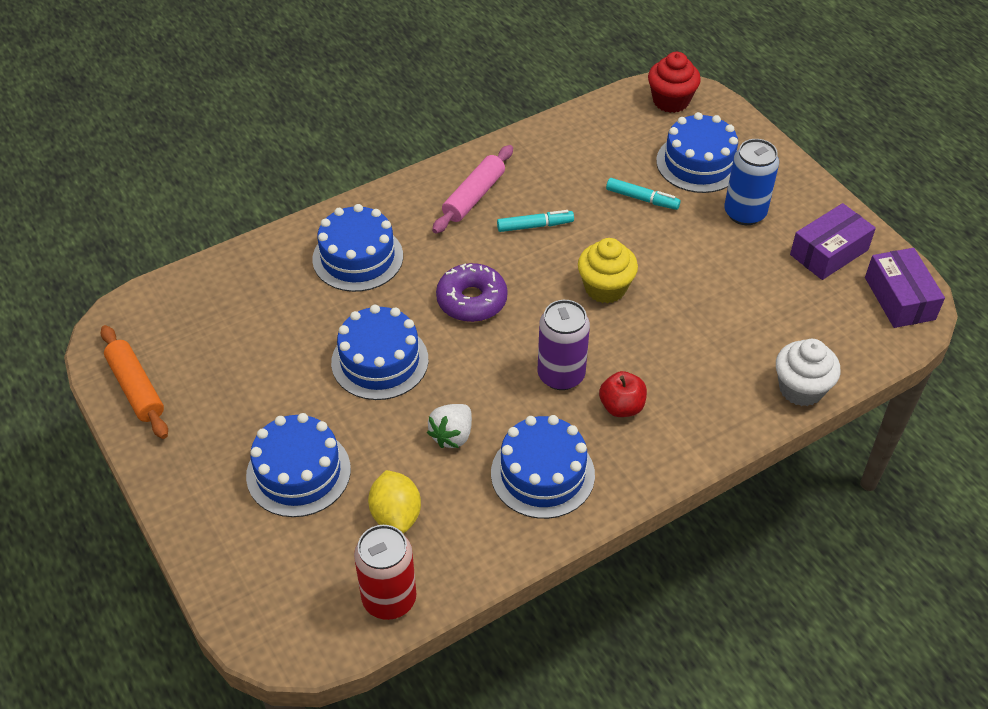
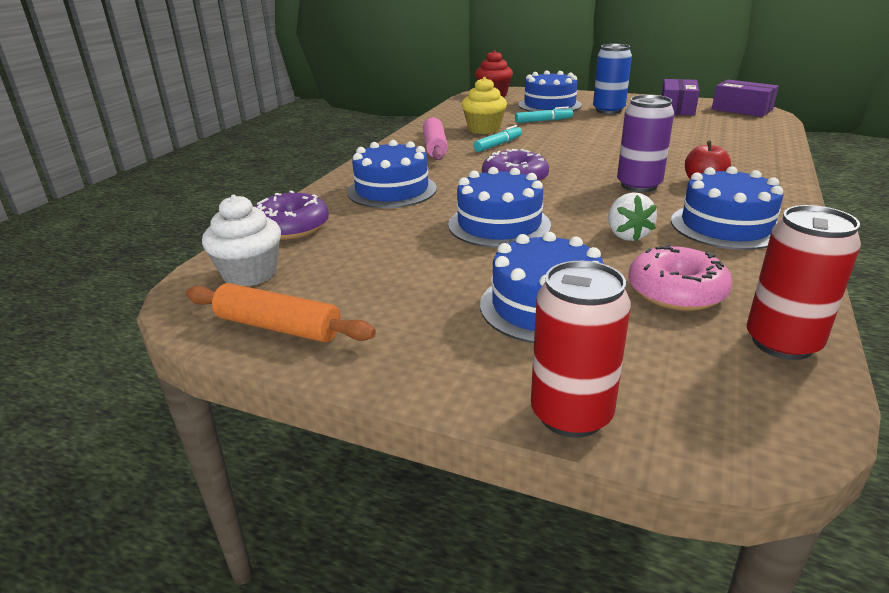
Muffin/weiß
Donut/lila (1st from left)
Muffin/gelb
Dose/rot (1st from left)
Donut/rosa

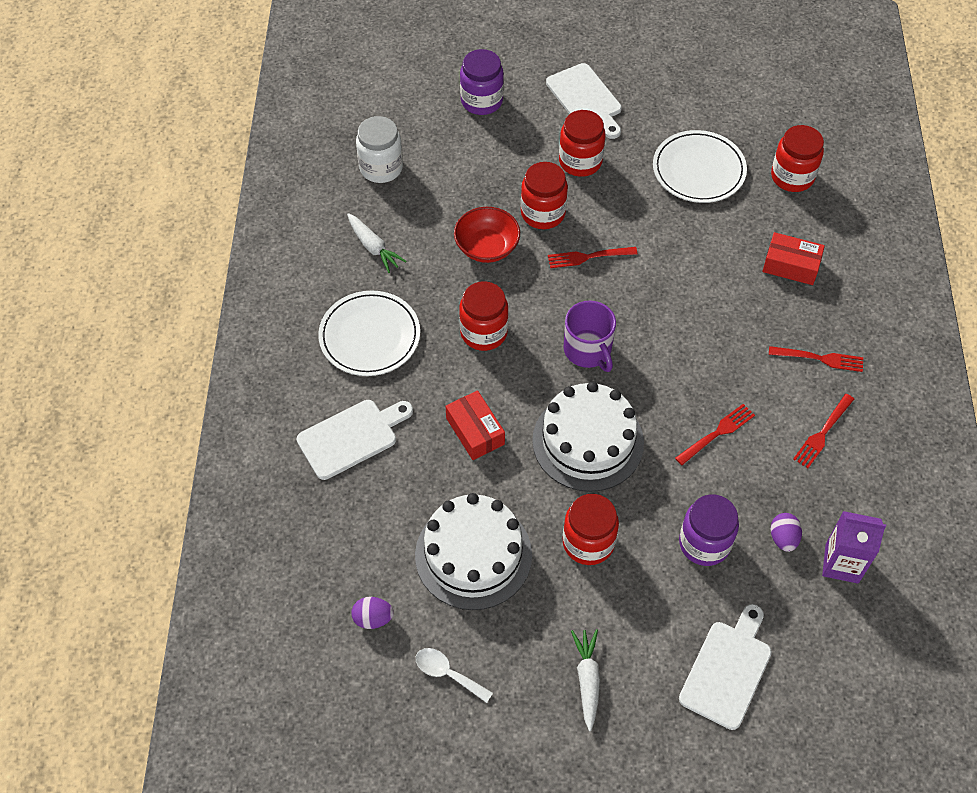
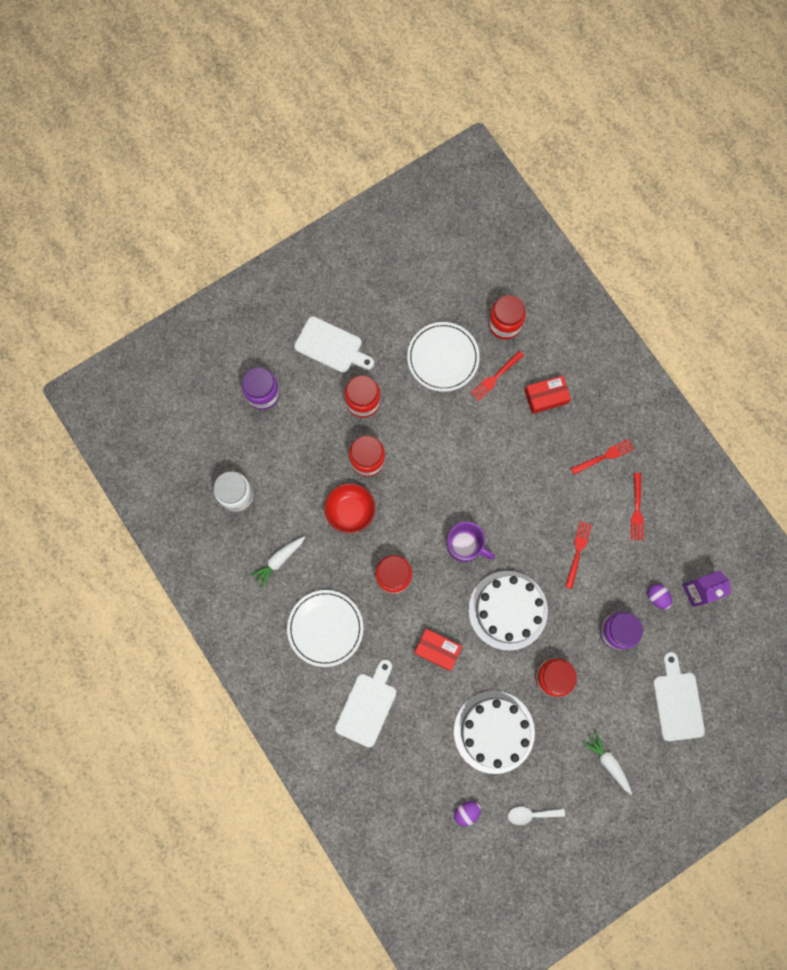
Karotte/weiß (1st from left)
Gabel/rot (1st from left)

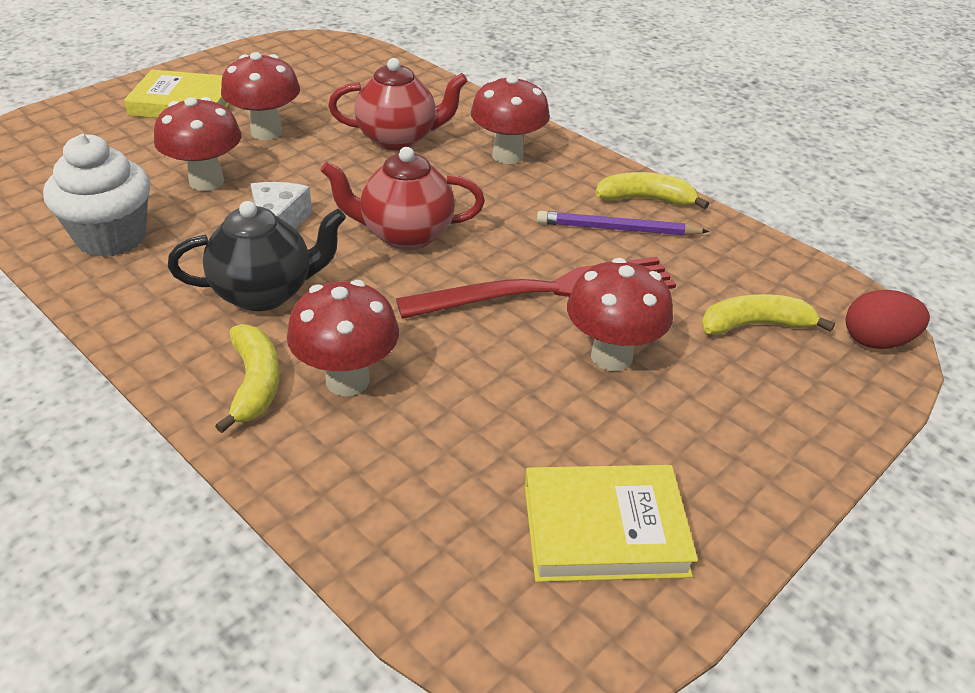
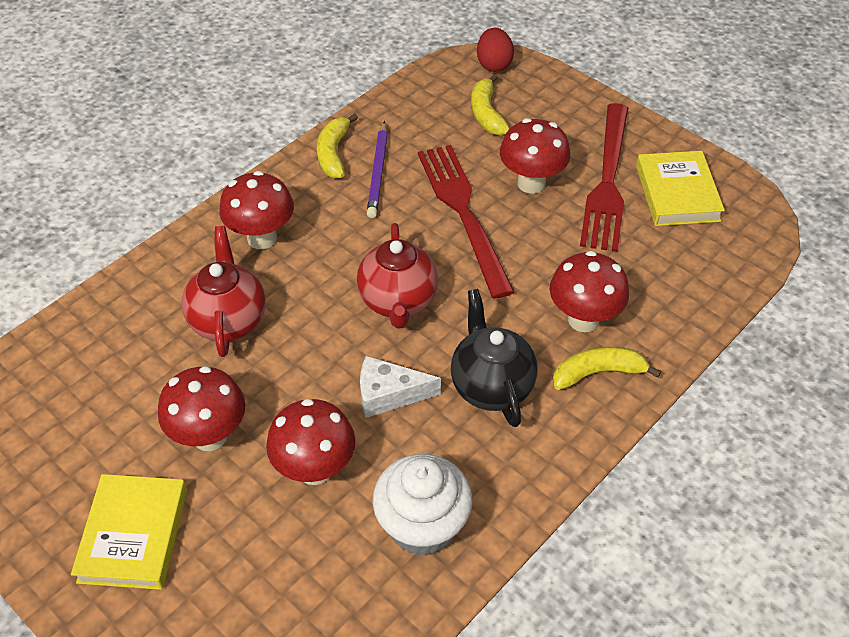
Gabel/rot (2nd from left)

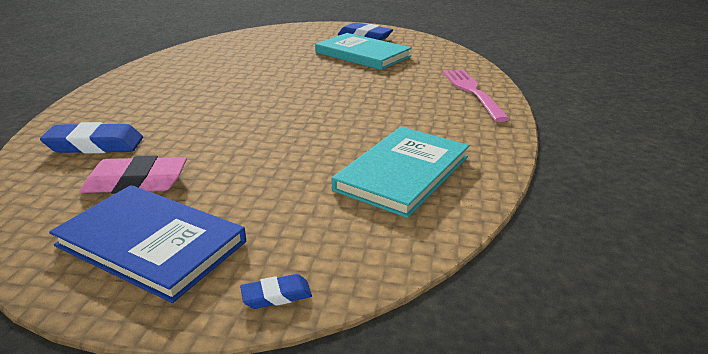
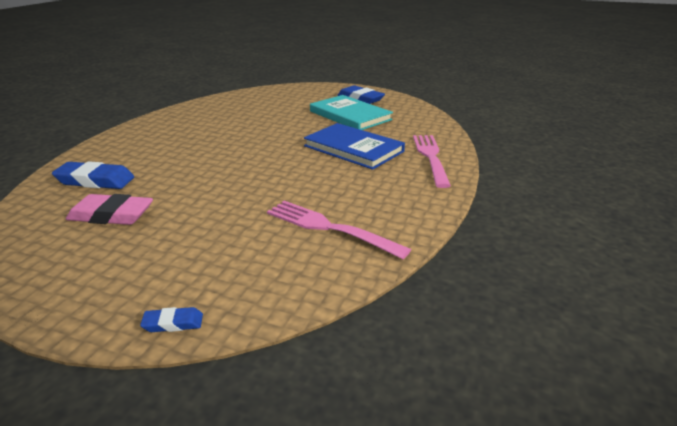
Gabel/rosa (1st from left)
Buch/blau

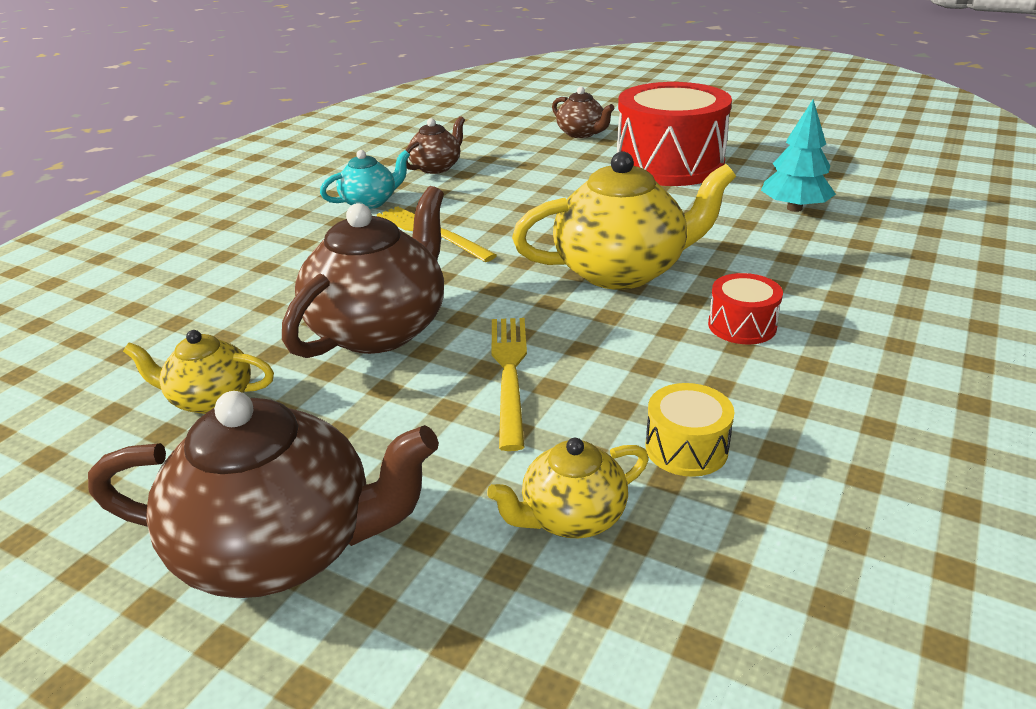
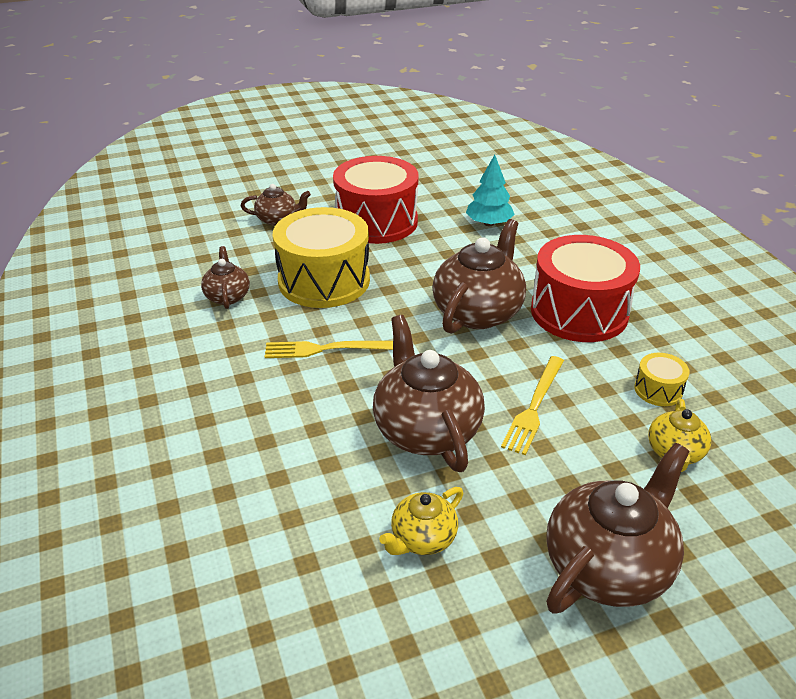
Trommel/gelb (1st from left)
Teekanne/braun (4th from left)
Gabel/gelb (2nd from left)
Trommel/rot (2nd from left)
Teekanne/türkis

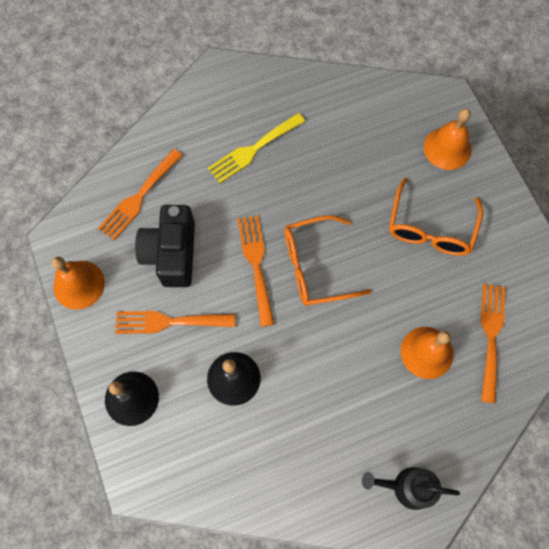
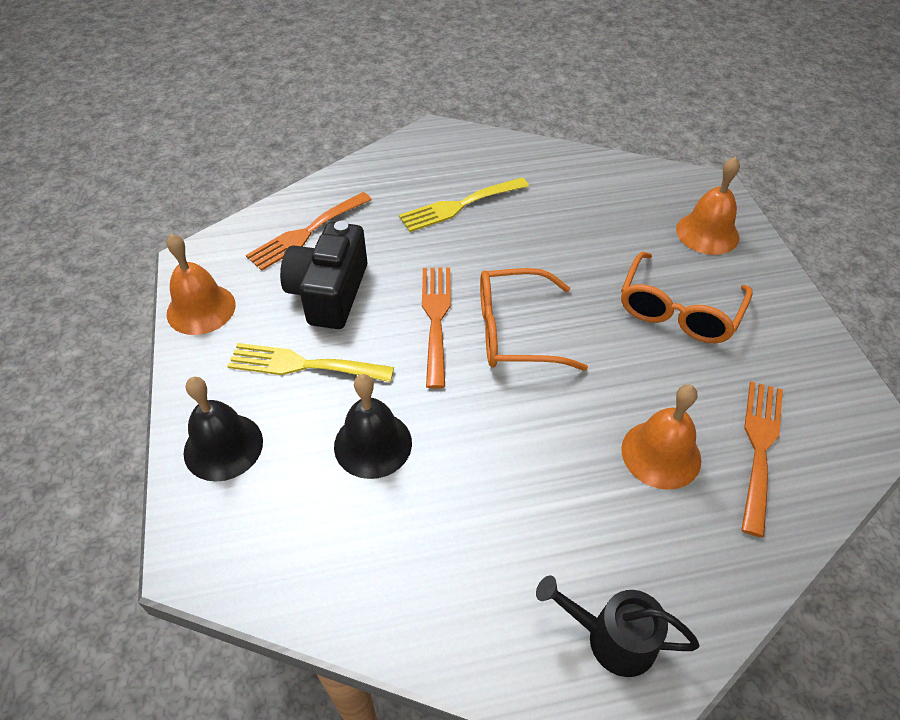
Gabel/gelb (1st from left)

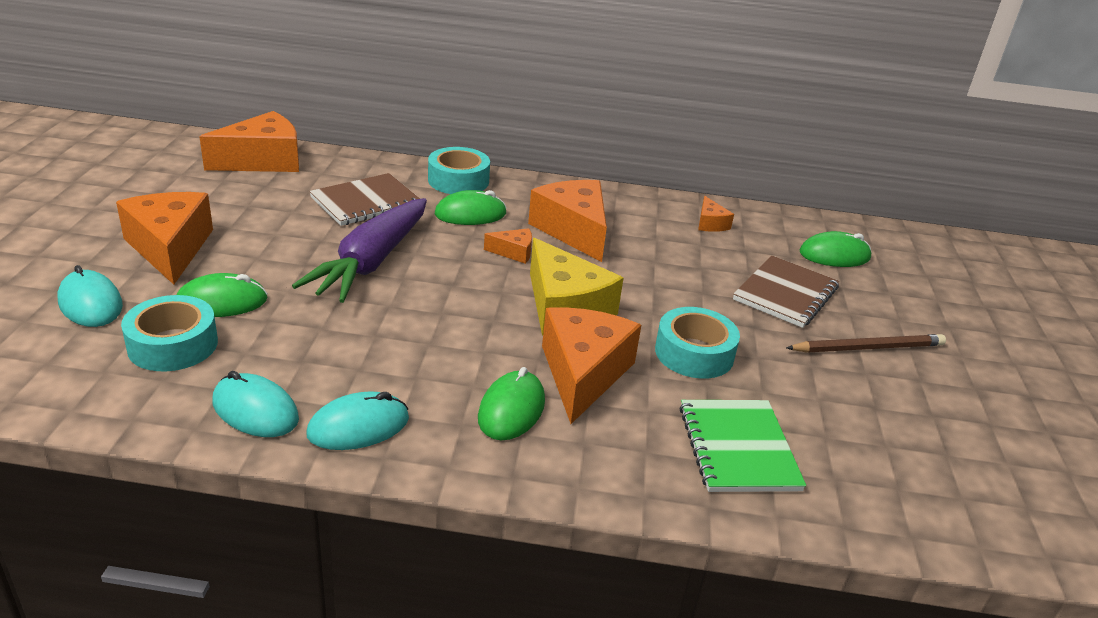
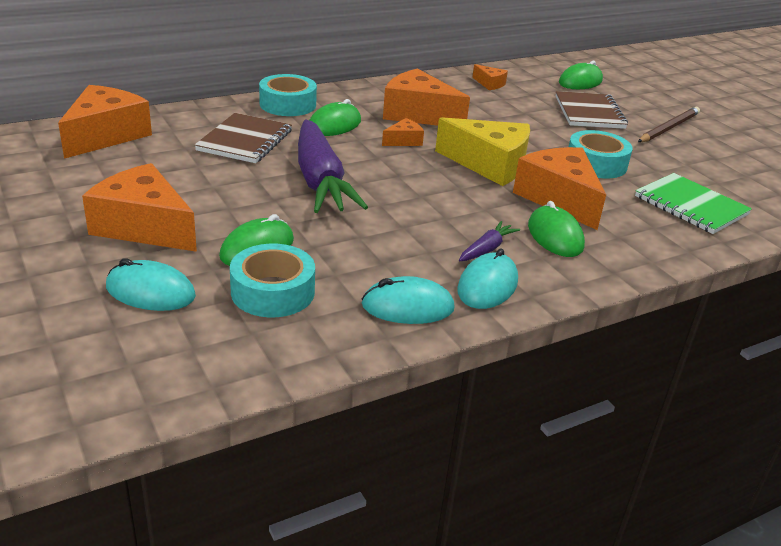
Karotte/lila (2nd from left)

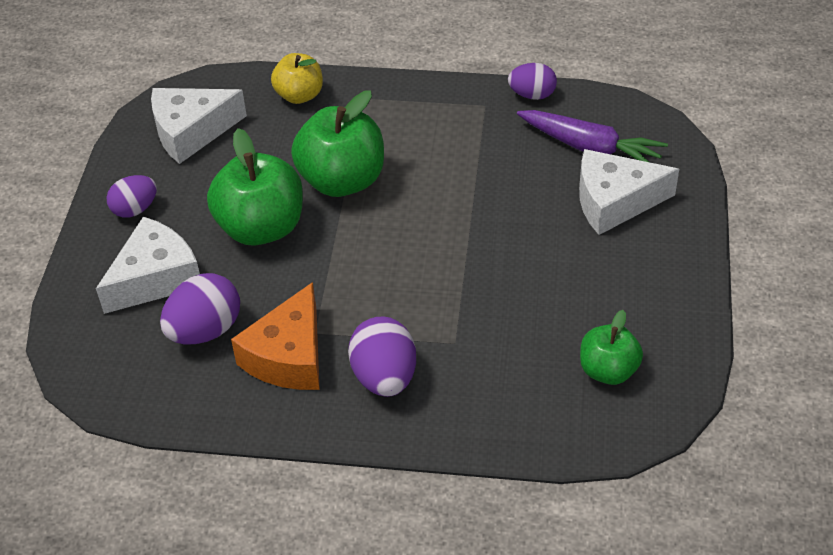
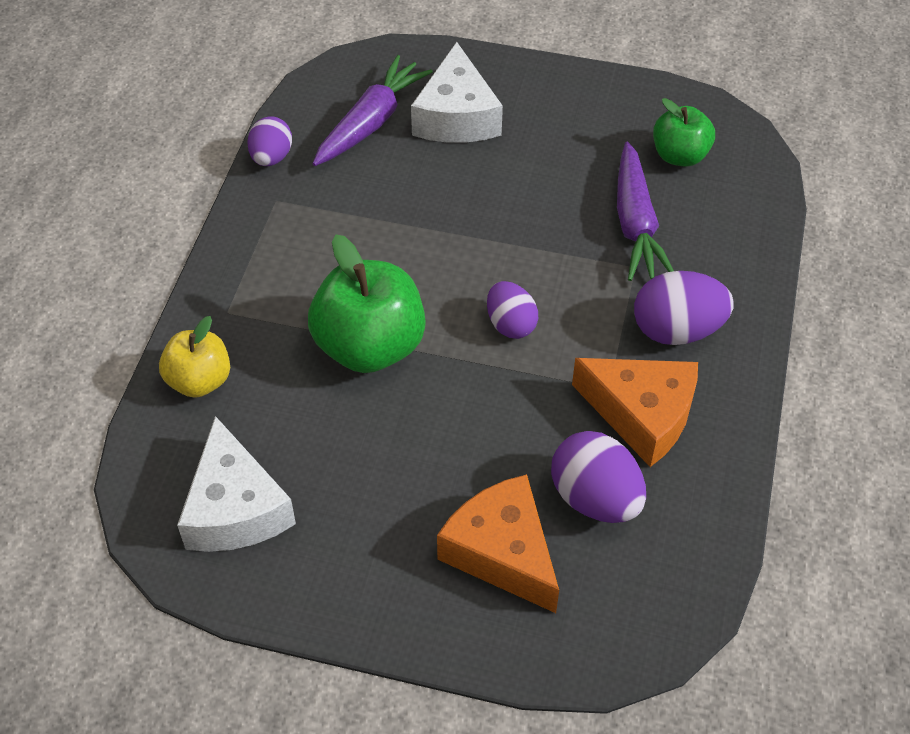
Käse/orange (1st from left)
Ei/lila (2nd from left)
Karotte/lila (2nd from left)
Apfel/grün (1st from left in the first image)

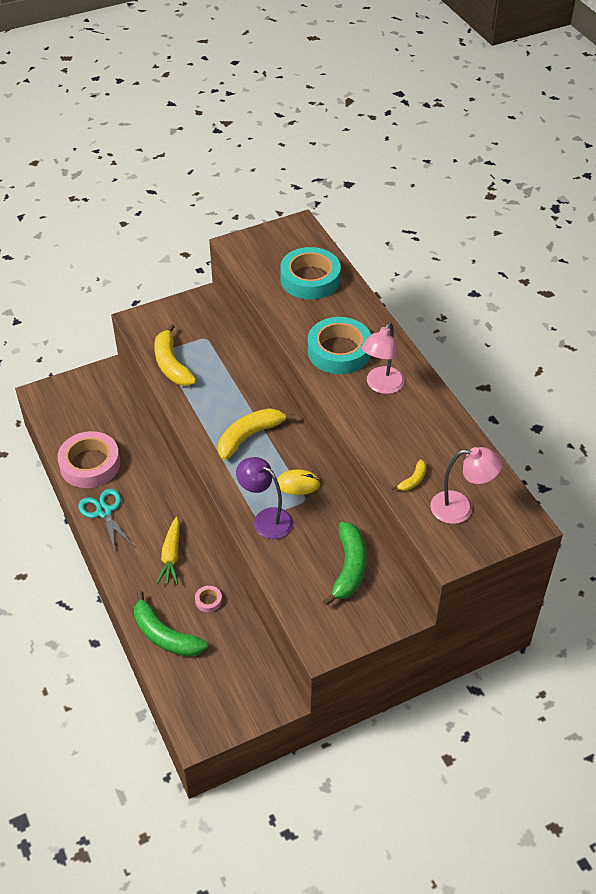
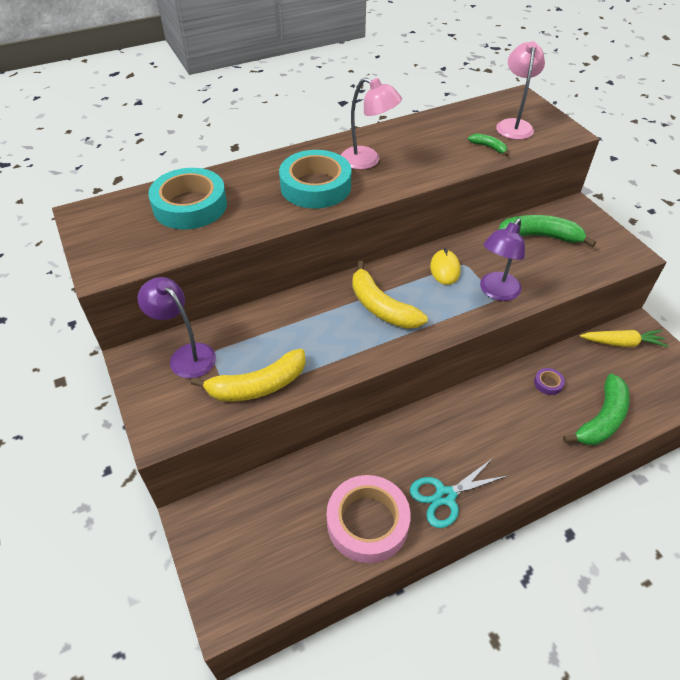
Lampe/lila (1st from left)
Banane/grün (1st from left)
Klebeband/lila
Karotte/gelb

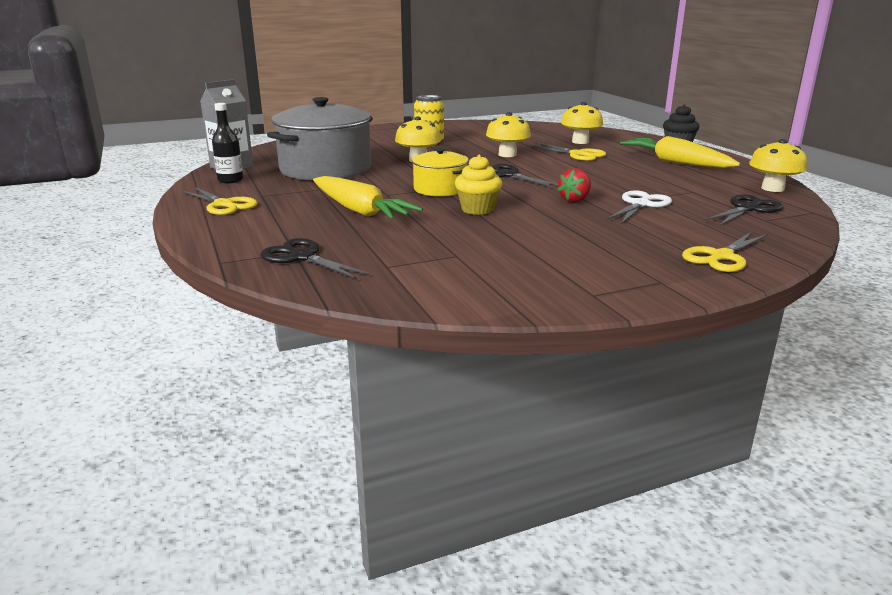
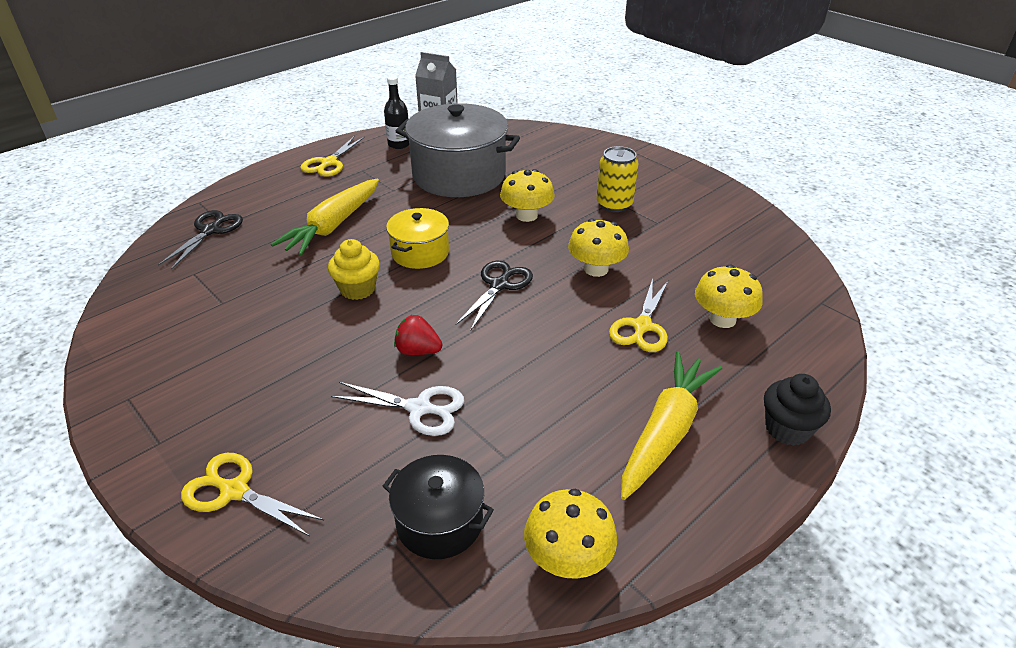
Kochtopf/schwarz

